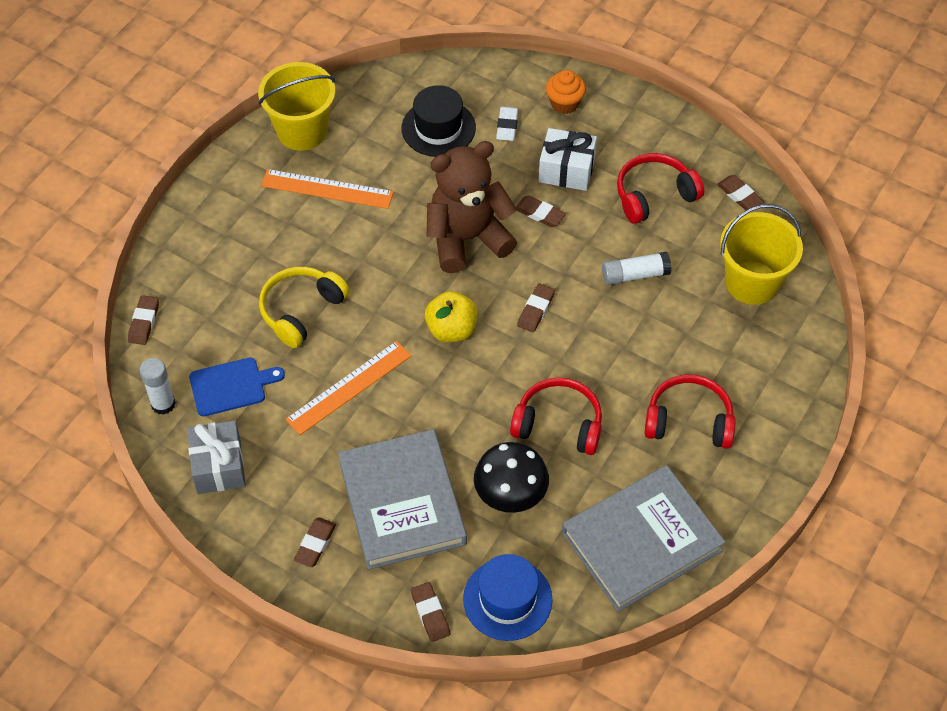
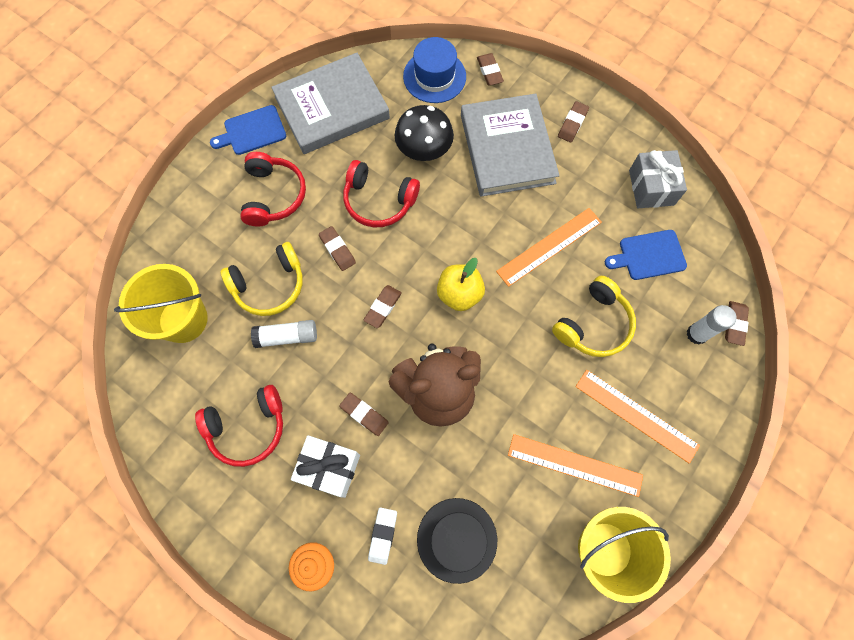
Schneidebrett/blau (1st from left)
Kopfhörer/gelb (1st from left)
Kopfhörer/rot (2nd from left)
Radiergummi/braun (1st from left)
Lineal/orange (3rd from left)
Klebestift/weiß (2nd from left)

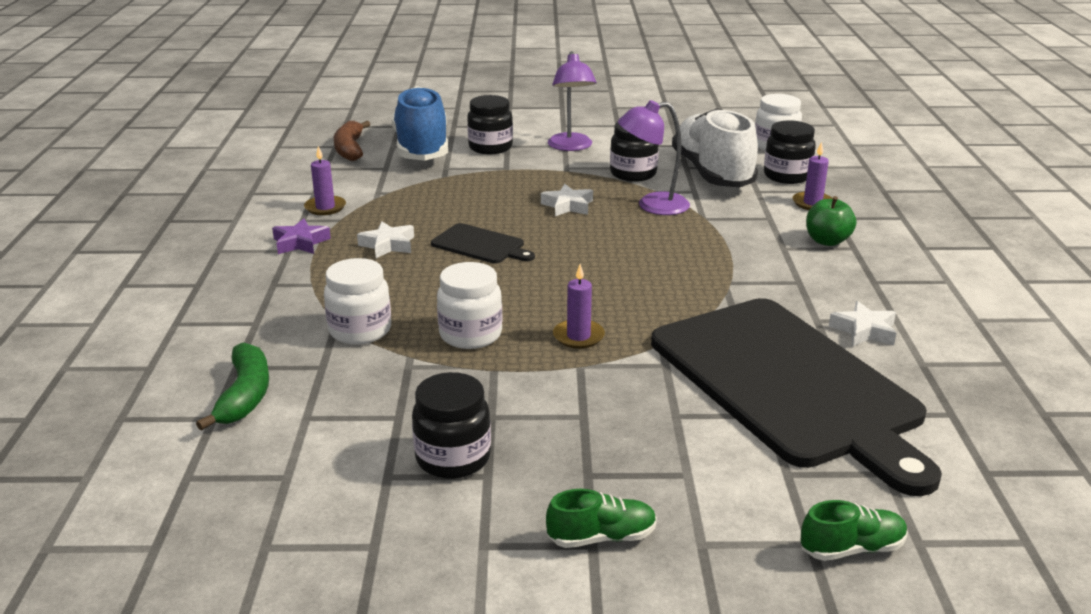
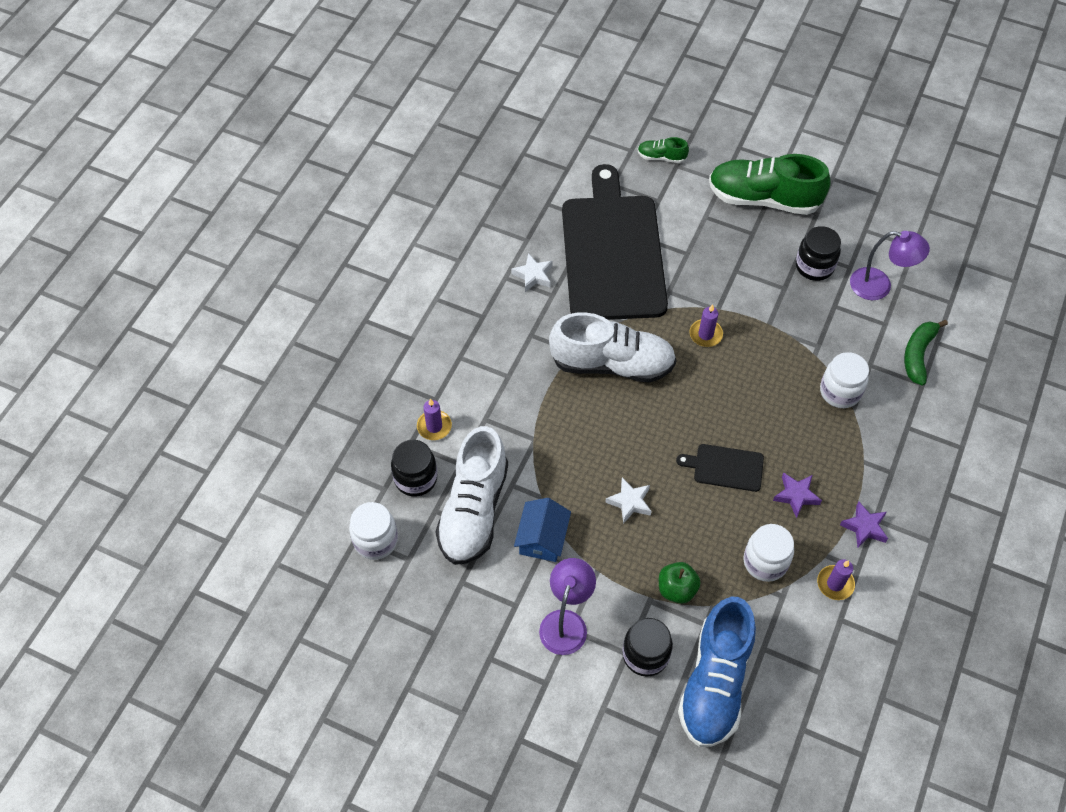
Haus/blau
Schuh/weiß (2nd from left)
Apfel/grün
Schneidebrett/schwarz (2nd from left)
Schuh/grün (2nd from left)
Einmachglas/weiß (2nd from left)
Stern/lila (1st from left)
Lampe/lila (2nd from left)
Banane/braun

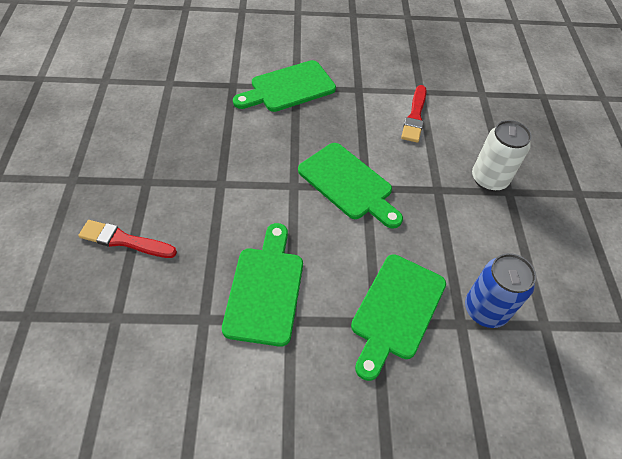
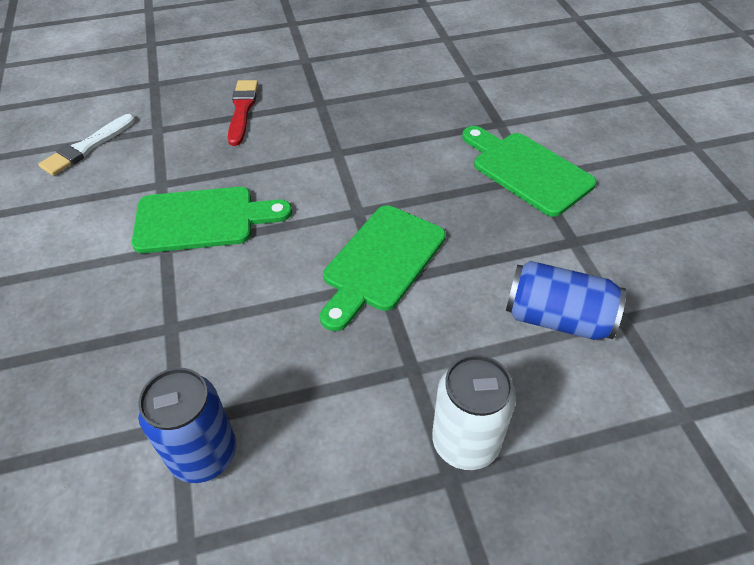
Pinsel/weiß
Dose/blau (2nd from left)
Schneidebrett/grün (4th from left in the first image)

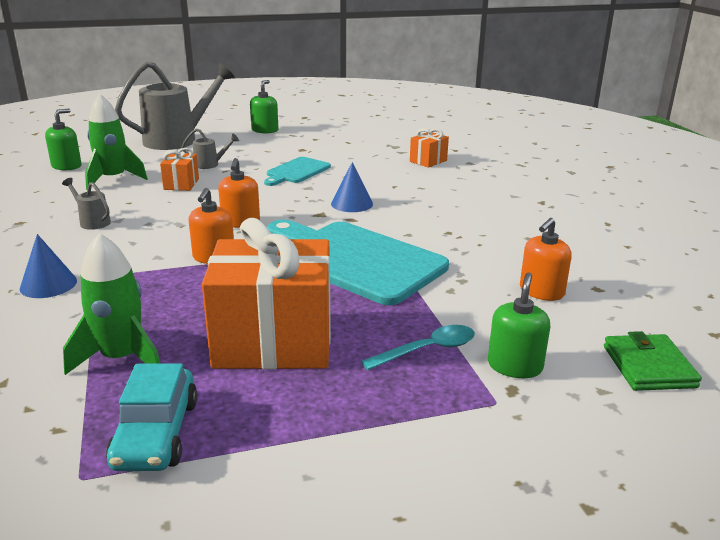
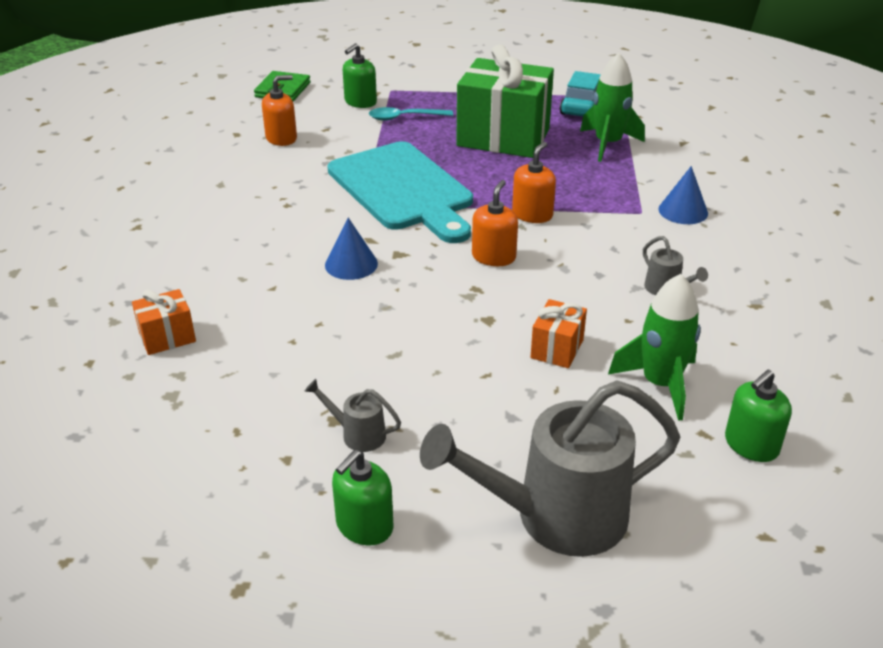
Gießkanne/grau (1st from left)
Geschenk/grün
Schneidebrett/türkis (1st from left in the first image)

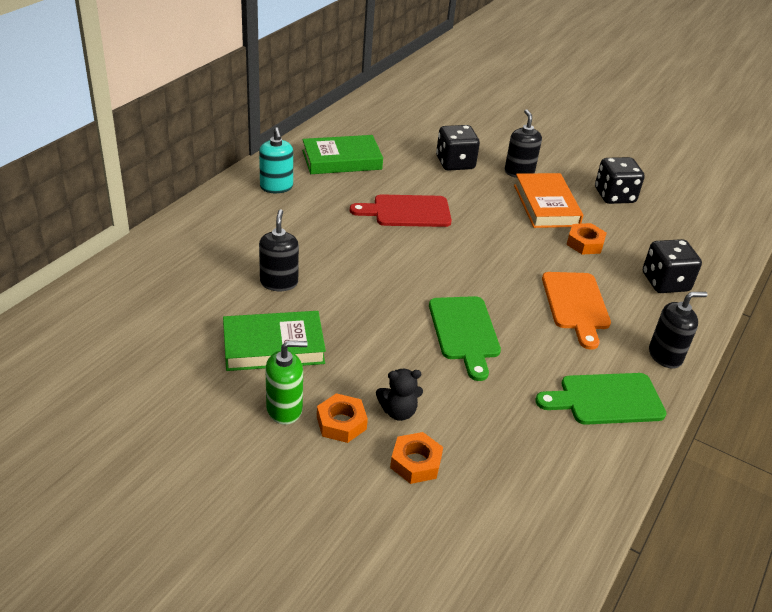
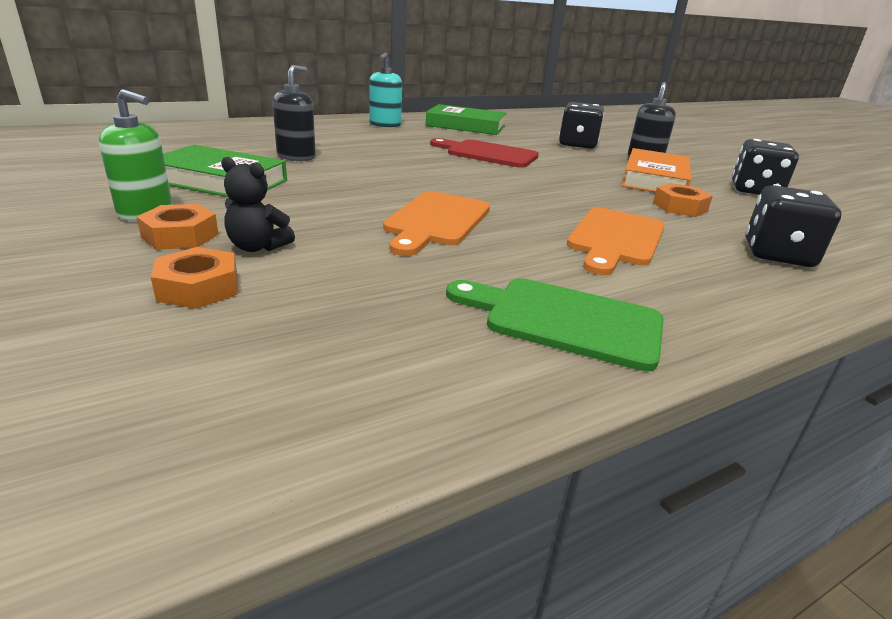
Schneidebrett/orange (1st from left)
Seifenspender/schwarz (3rd from left in the first image)

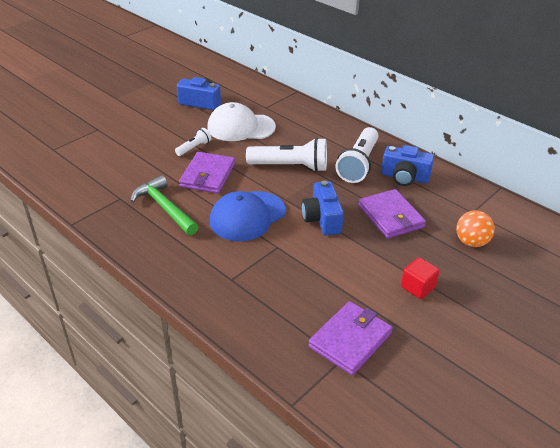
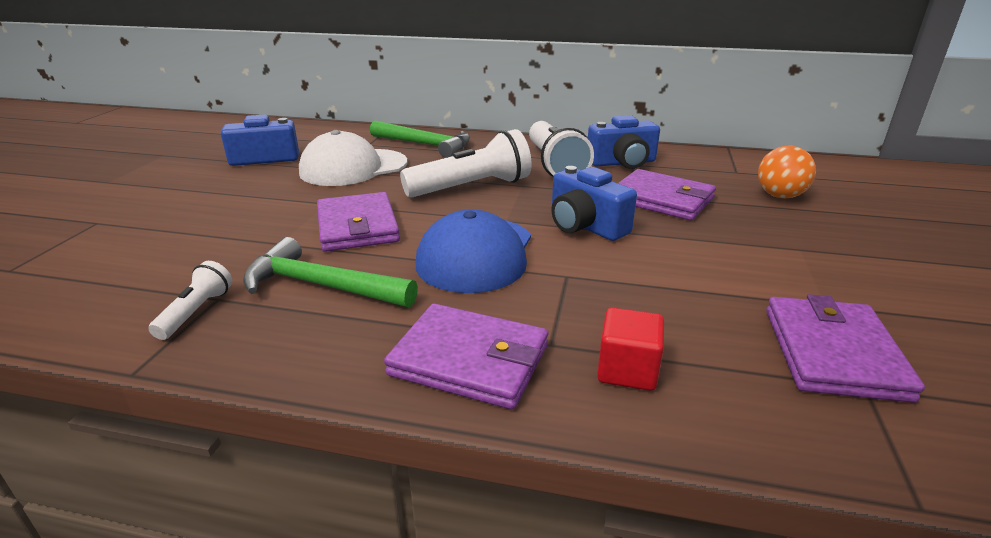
Taschenlampe/weiß (1st from left)
Hammer/grün (2nd from left)
Geldbörse/lila (2nd from left)
Kubus/rot

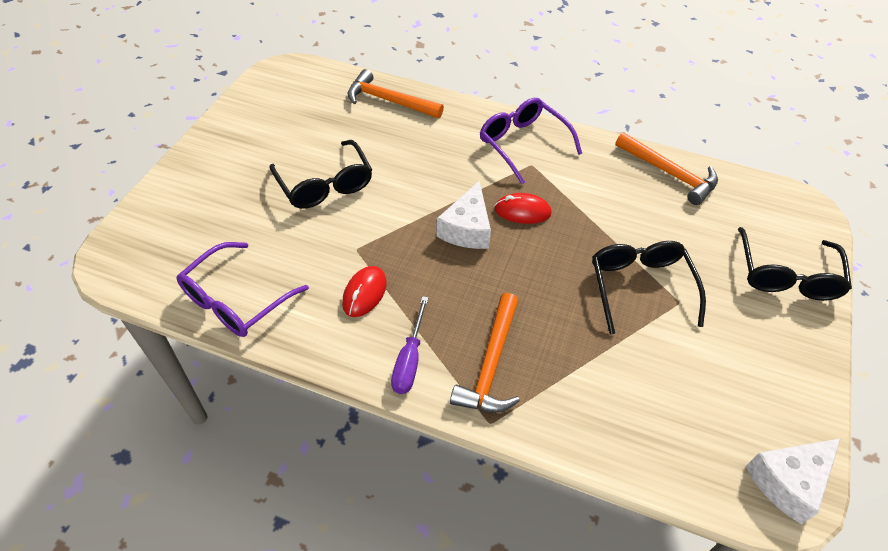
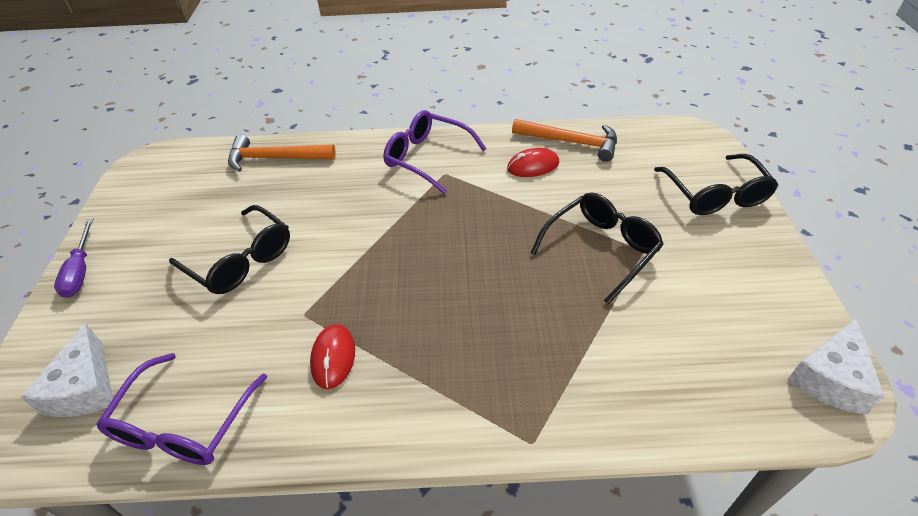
Käse/weiß (1st from left)
Schraubenzieher/lila
Computermaus/rot (2nd from left)
Brille/schwarz (2nd from left)
Hammer/orange (2nd from left in the first image)

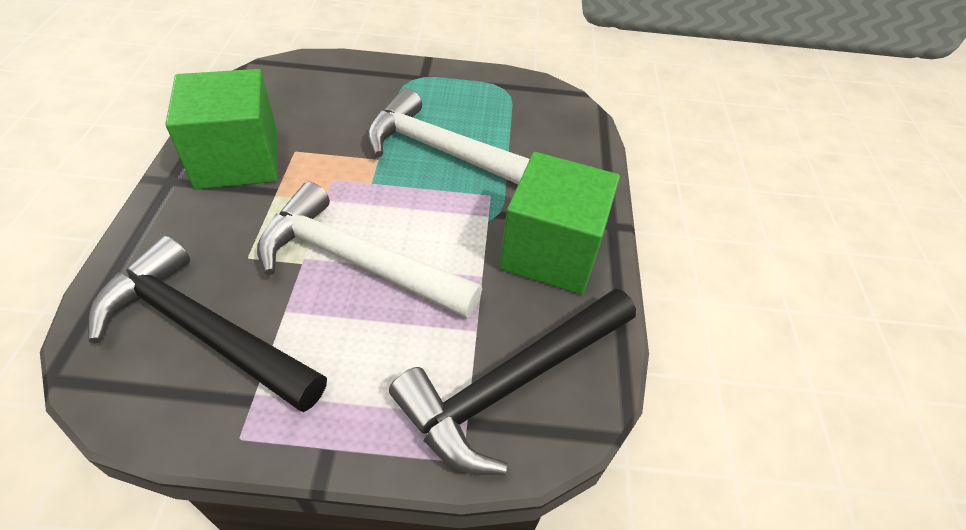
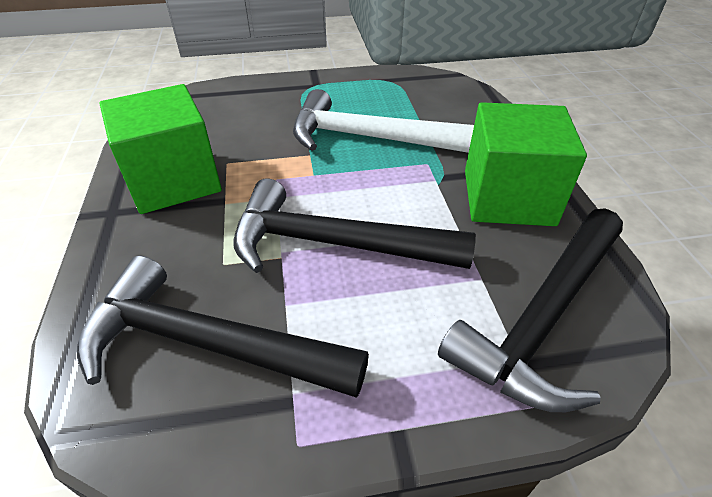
Hammer/schwarz (2nd from left)

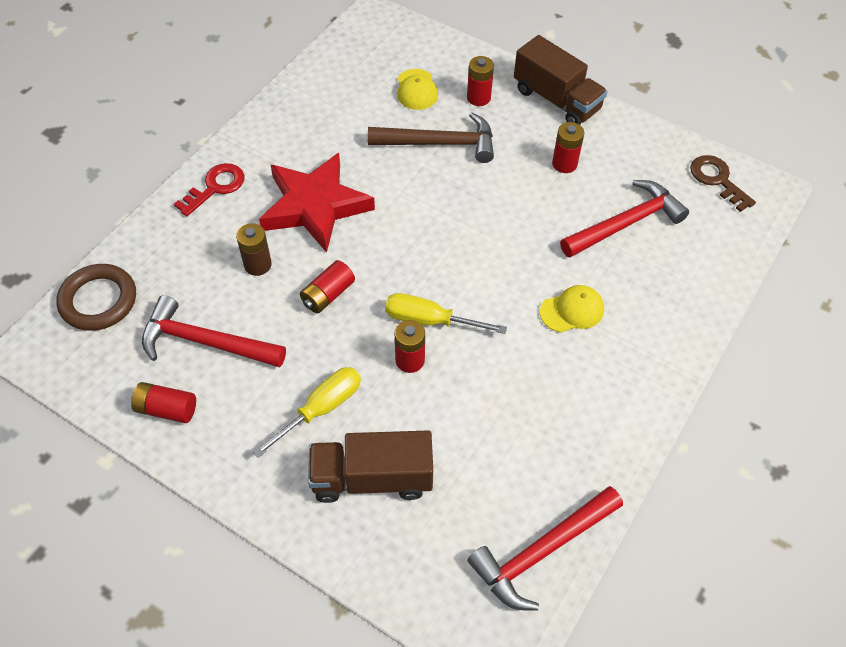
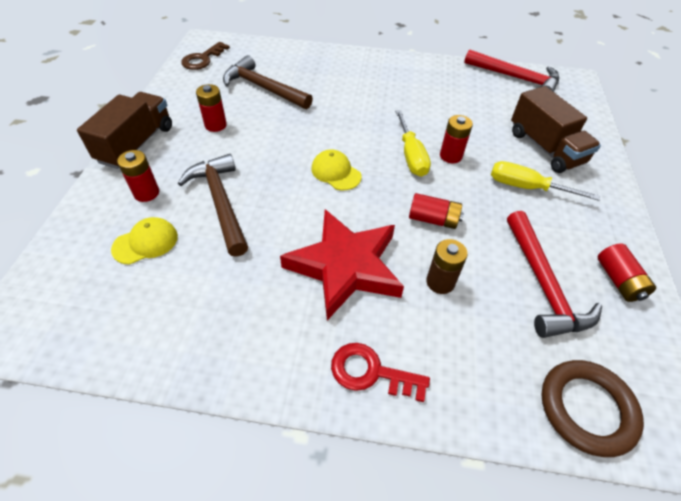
Hammer/braun (2nd from left)
Kappe/gelb (2nd from left)

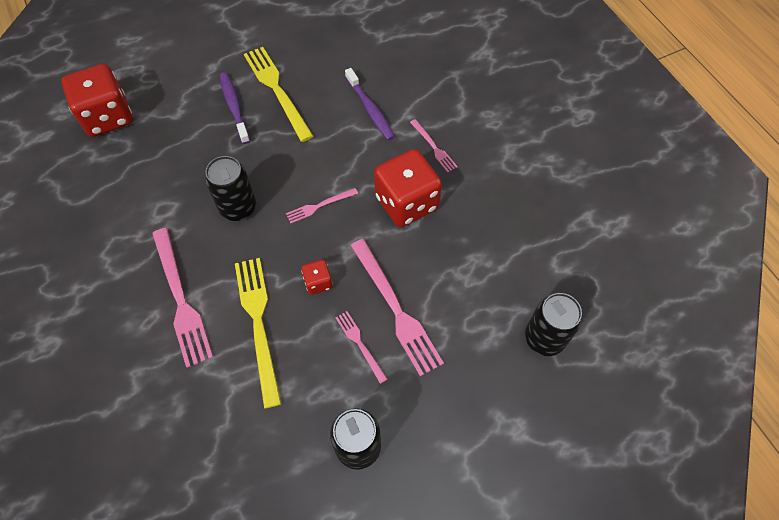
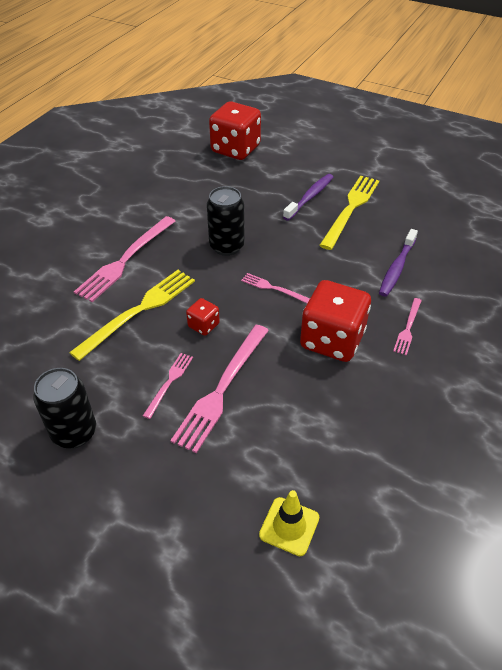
Leitkegel/gelb

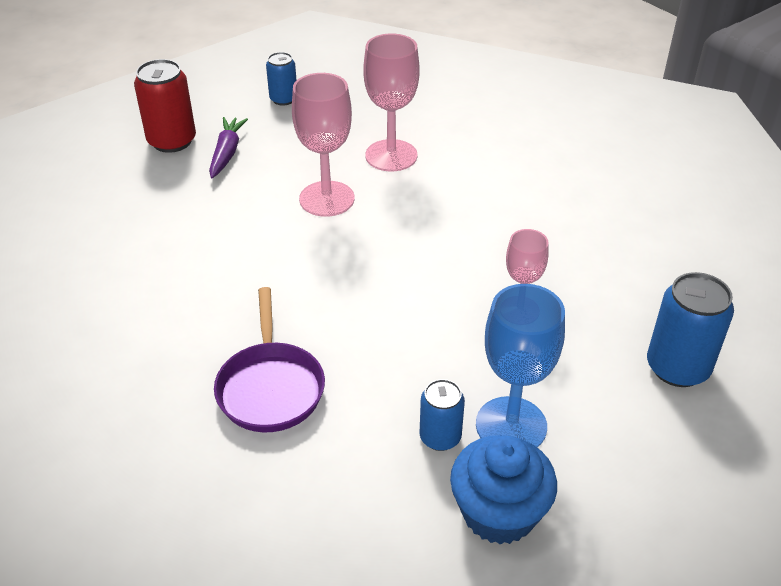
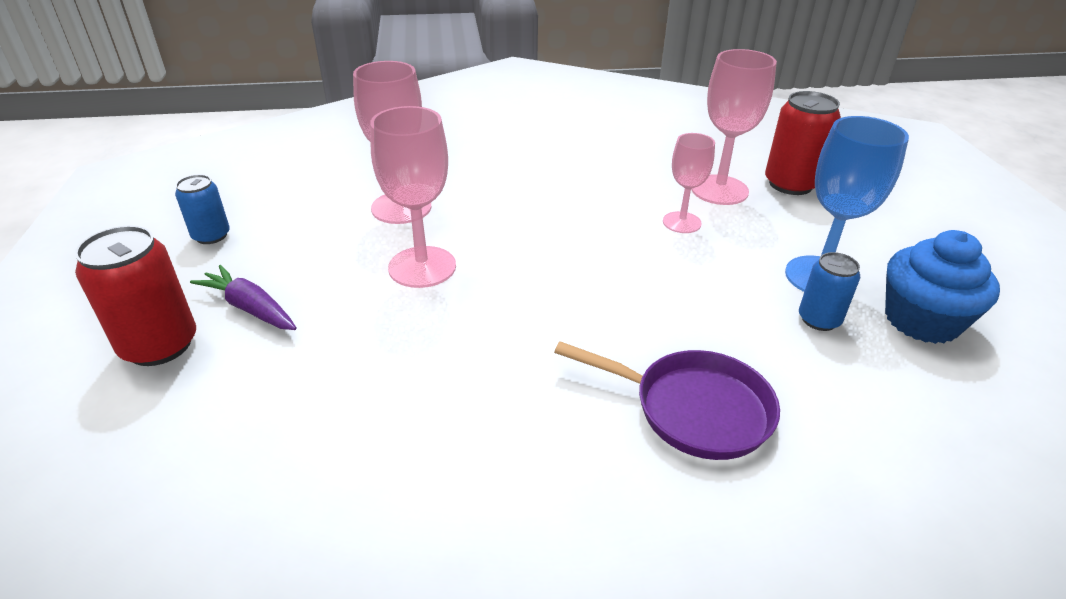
Kelch/rosa (4th from left)
Dose/rot (2nd from left)

